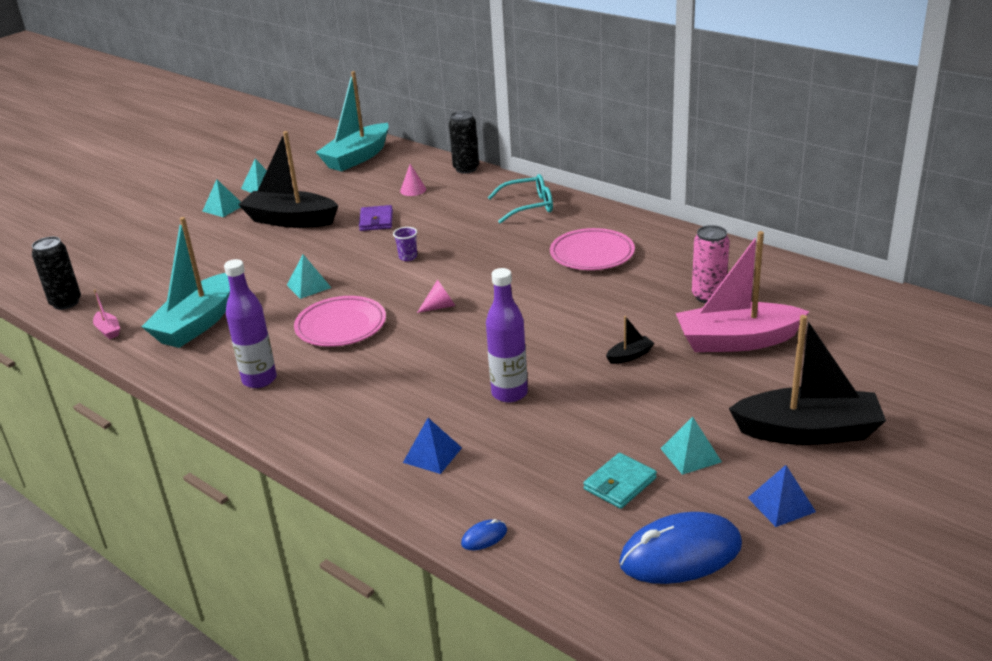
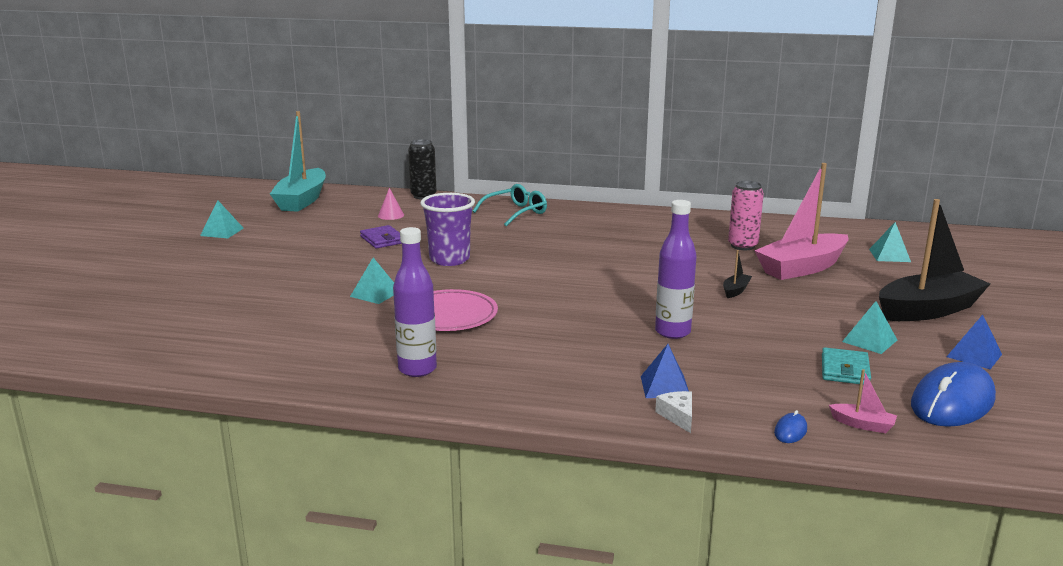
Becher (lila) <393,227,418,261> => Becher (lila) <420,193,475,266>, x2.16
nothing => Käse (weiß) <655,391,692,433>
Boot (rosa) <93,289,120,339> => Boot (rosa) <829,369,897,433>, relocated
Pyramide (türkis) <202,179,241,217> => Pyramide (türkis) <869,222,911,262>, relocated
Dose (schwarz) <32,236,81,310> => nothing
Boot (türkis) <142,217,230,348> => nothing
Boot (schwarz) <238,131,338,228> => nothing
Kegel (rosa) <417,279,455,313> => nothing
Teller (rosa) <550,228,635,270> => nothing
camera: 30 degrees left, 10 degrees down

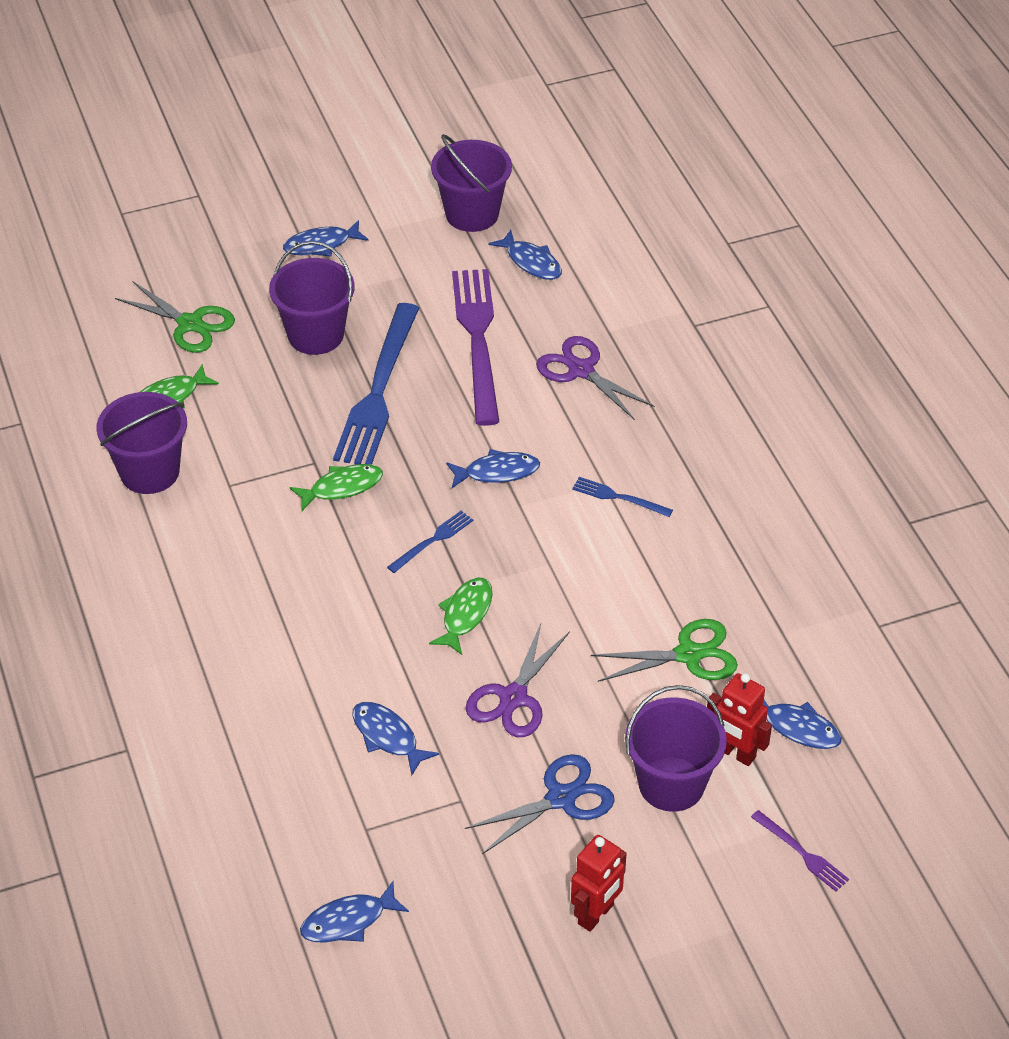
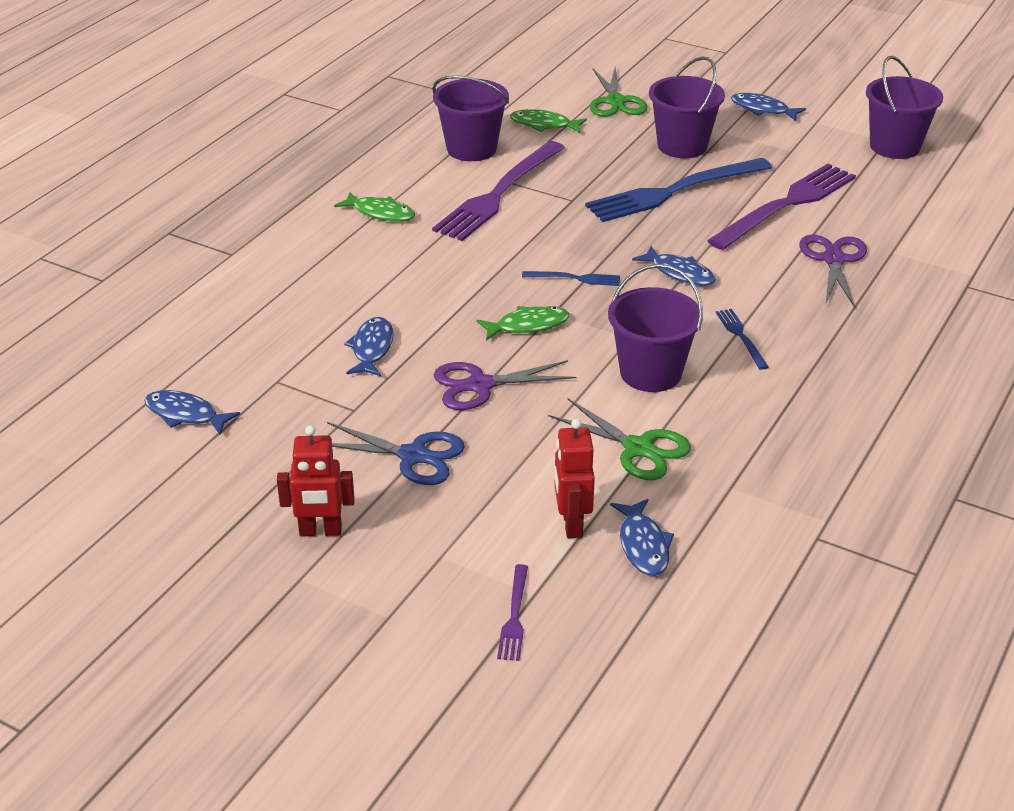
Fisch (grün) <290,464,383,511> => Fisch (grün) <334,192,415,222>, relocated
nothing => Gabel (lila) <432,141,565,241>
Eimer (lila) <625,685,727,812> => Eimer (lila) <608,264,703,392>, relocated
Fisch (blau) <489,230,562,280> => nothing
camera: 50 degrees right, 10 degrees down

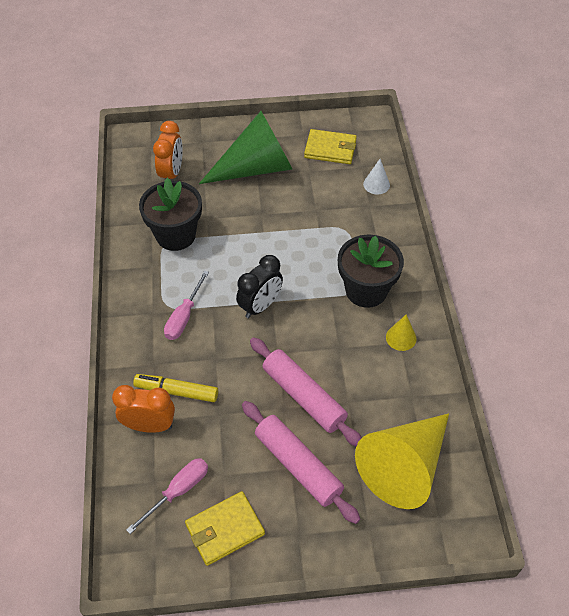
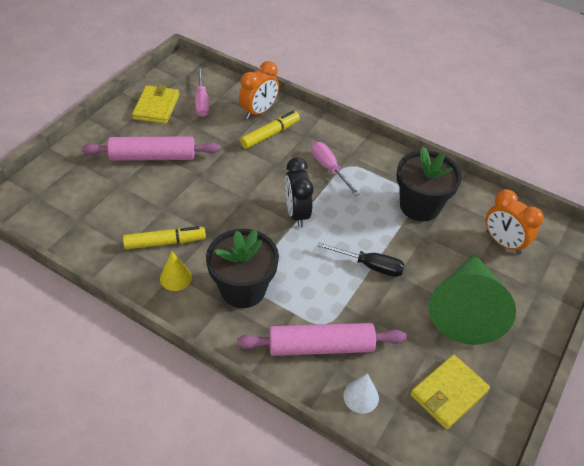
nothing => Filzstift (gelb) <123,226,206,249>
Nudelholz (rosa) <250,337,362,446> => Nudelholz (rosa) <237,323,407,356>, relocated
nothing => Schraubenzieher (schwarz) <317,242,405,277>
Kegel (gelb) <355,413,449,509> => nothing
camera: 125 degrees right, 5 degrees down

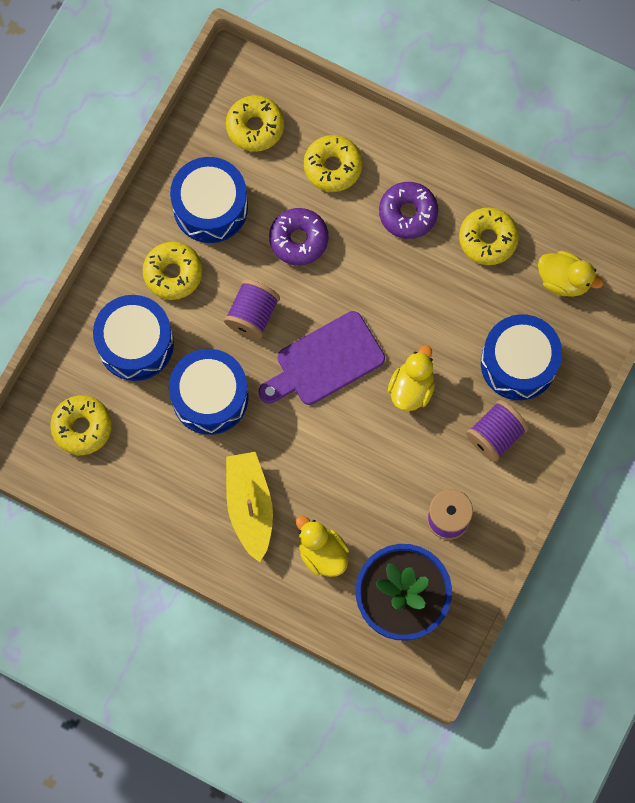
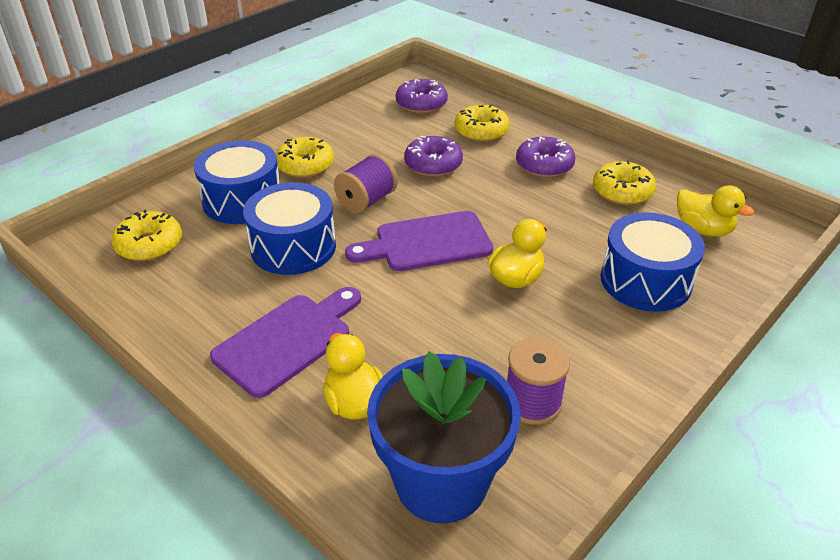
Boot (gelb) <226,452,273,562> => Schneidebrett (lila) <210,287,361,398>
Donut (gelb) <226,95,284,152> => Donut (lila) <396,79,448,113>
Trommel (blau) <170,157,248,243> => nothing
Garnrolle (lila) <466,400,529,462> => nothing
camera: 15 degrees right, 35 degrees down

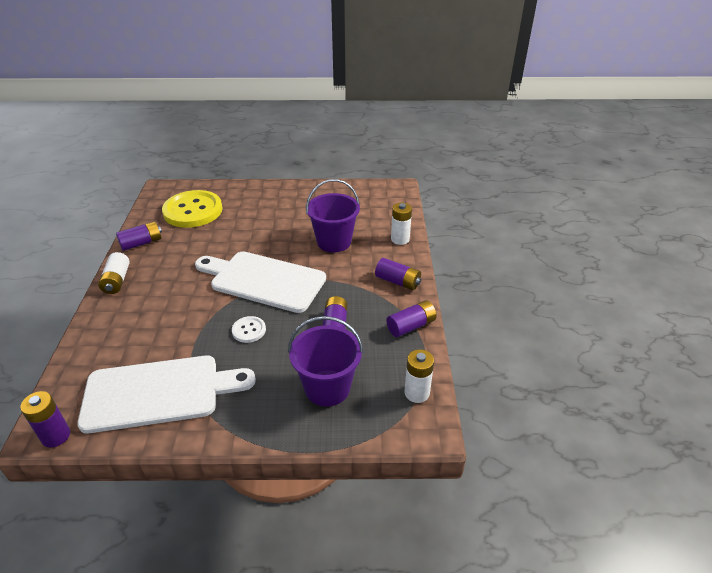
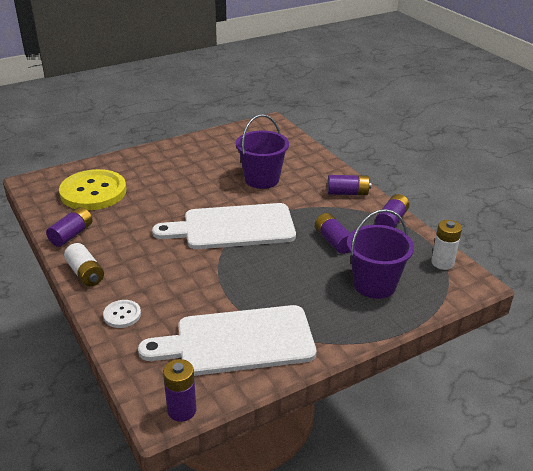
Knopf (weiß) <232,316,266,343> => Knopf (weiß) <103,300,141,328>, relocated
Schneidebrett (weiß) <77,356,256,433> => Schneidebrett (weiß) <138,305,316,376>, 150 degrees counterclockwise
Batterie (weiß) <391,203,412,245> => nothing
camera: 30 degrees left, 5 degrees down

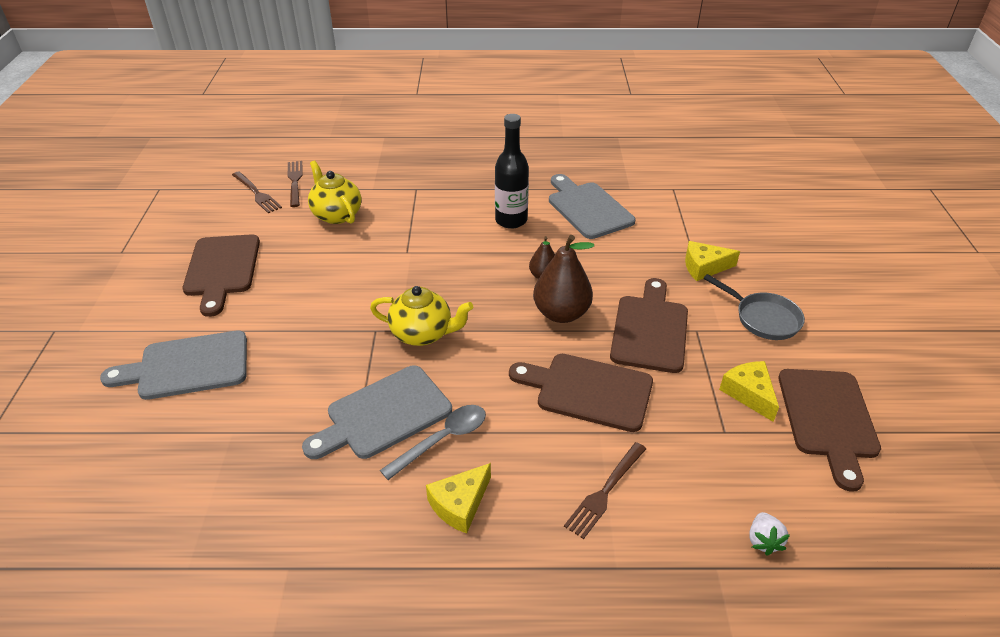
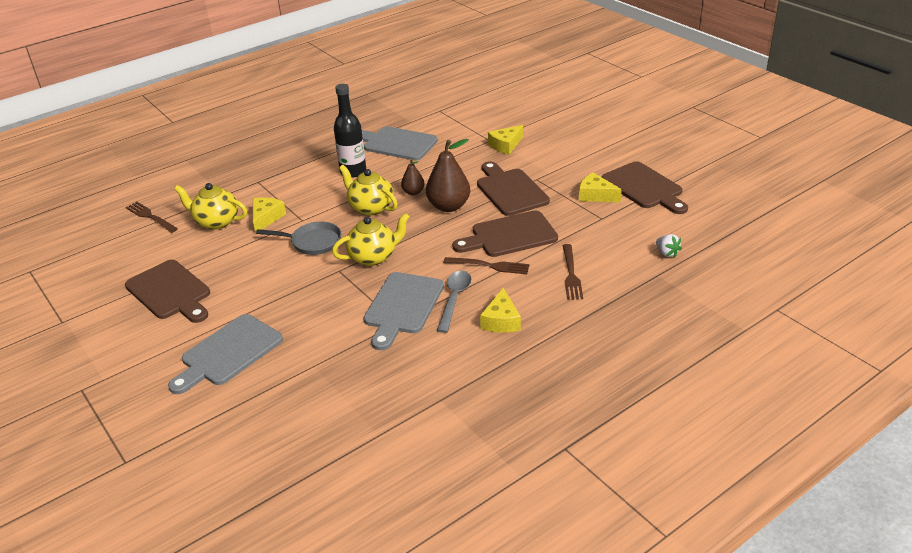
nothing => Käse (gelb) <253,198,286,233>
Pfanne (grau) <704,274,805,340> => Pfanne (grau) <256,221,341,255>, relocated
nothing => Teekanne (gelb) <339,165,398,216>
Gabel (braun) <232,171,282,213> => Gabel (braun) <444,257,530,274>, relocated
camera: 35 degrees left, 5 degrees down

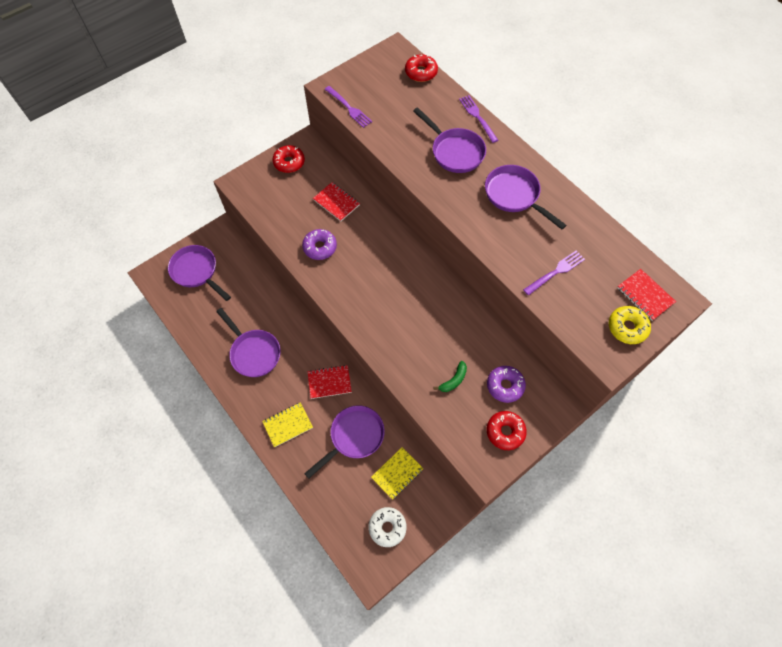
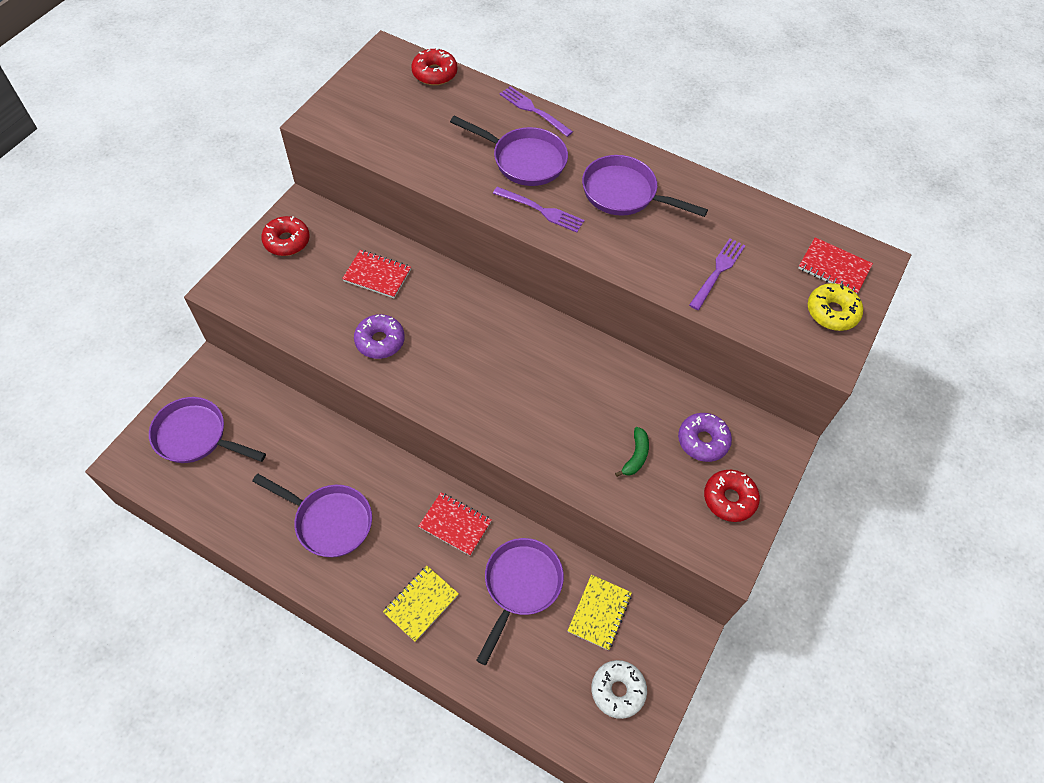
Notizbuch (rot) <307,365,352,399> => Notizbuch (rot) <418,493,492,556>, 60 degrees clockwise
Gabel (lila) <325,86,372,128> => Gabel (lila) <493,187,584,233>, relocated
camera: 25 degrees left, 5 degrees down

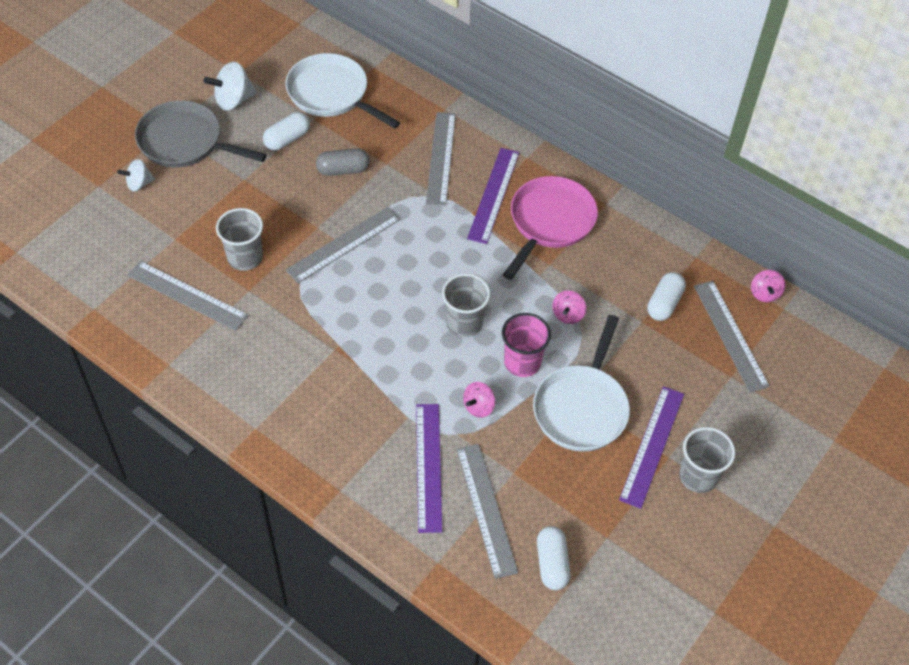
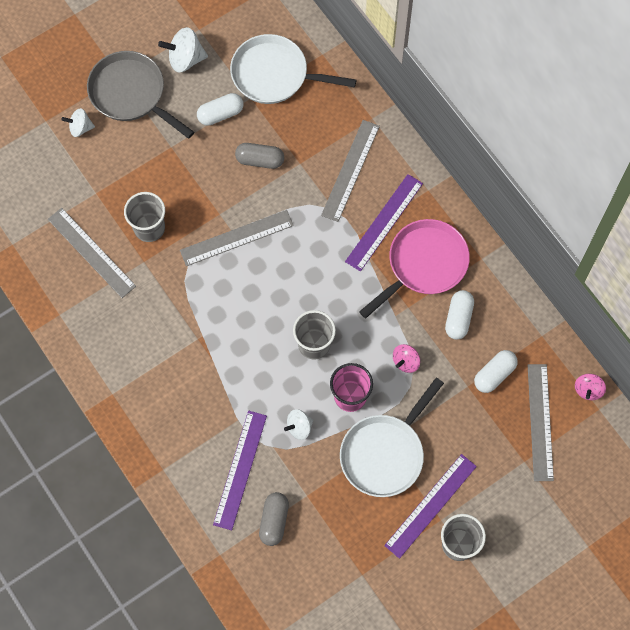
Pfanne (weiß) <286,53,400,129> => Pfanne (weiß) <230,34,357,104>, 45 degrees counterclockwise
Lineal (grau) <457,444,518,579> => Kapsel (grau) <259,492,289,546>
Kreisel (rosa) <463,382,495,418> => Kreisel (weiß) <284,409,313,440>
Kapsel (weiß) <537,526,571,590> => Kapsel (weiß) <445,290,474,340>, relocated
camera: 20 degrees right, 15 degrees up

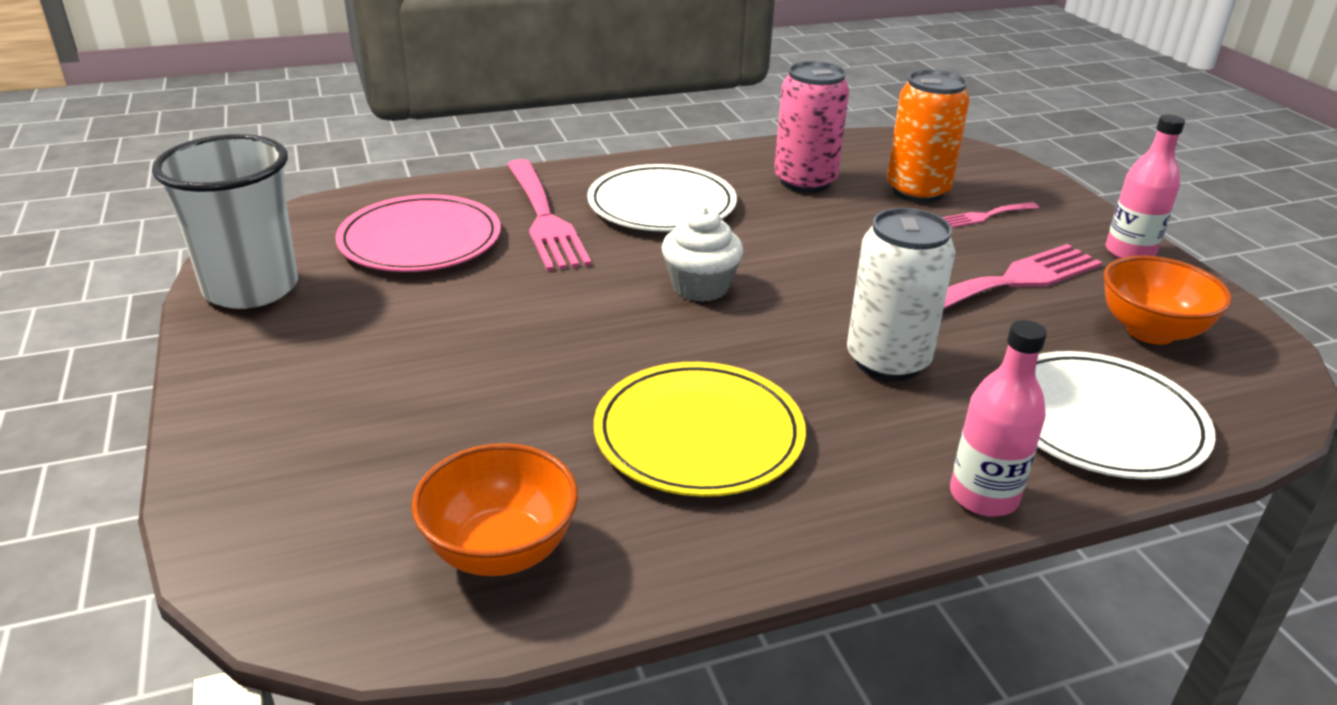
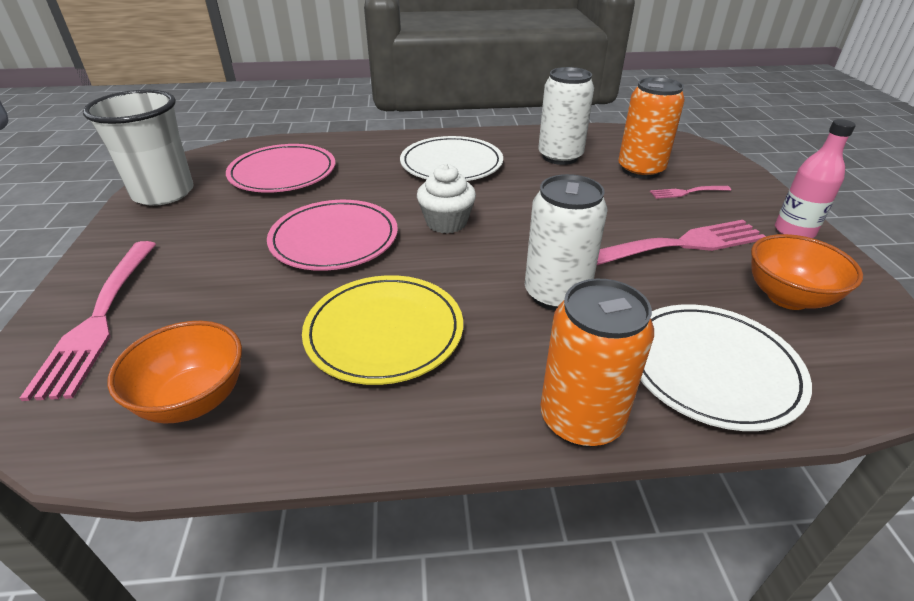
Gabel (rosa) <507,159,591,271> => Gabel (rosa) <20,241,156,401>, relocated
nothing => Teller (rosa) <267,200,398,271>
Dose (rosa) <774,61,849,193> => Dose (weiß) <538,67,594,165>
Flasche (rosa) <950,320,1047,517> => Dose (orange) <540,279,654,447>
camera: 15 degrees right, 5 degrees up

